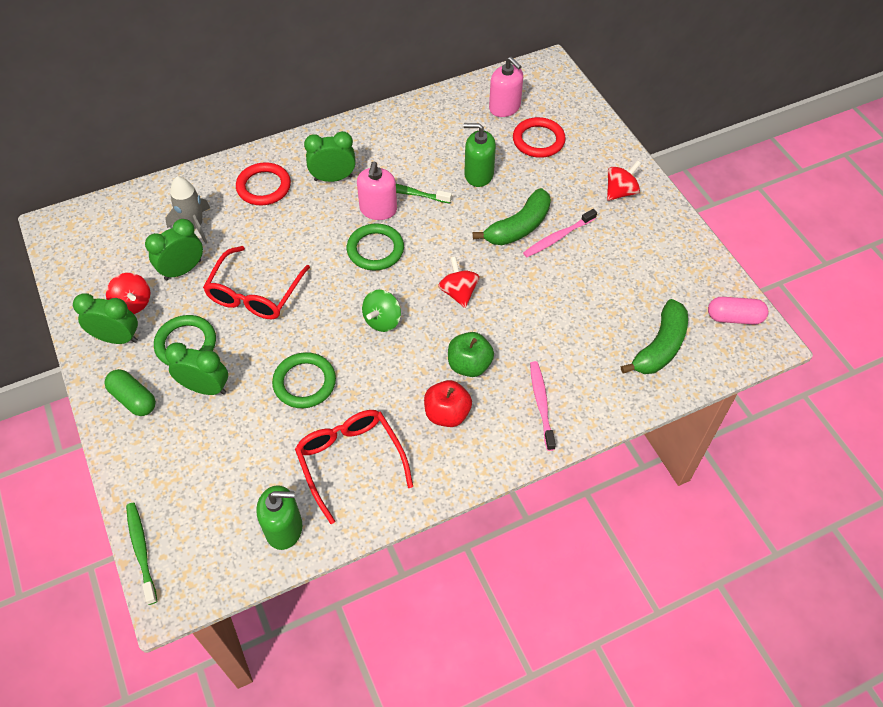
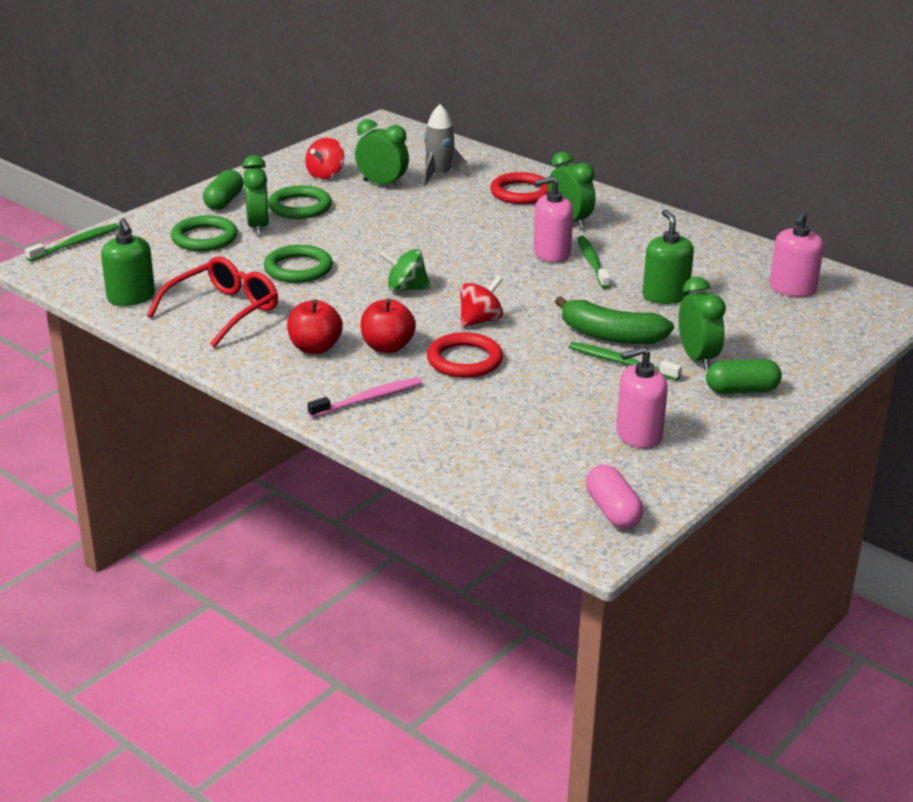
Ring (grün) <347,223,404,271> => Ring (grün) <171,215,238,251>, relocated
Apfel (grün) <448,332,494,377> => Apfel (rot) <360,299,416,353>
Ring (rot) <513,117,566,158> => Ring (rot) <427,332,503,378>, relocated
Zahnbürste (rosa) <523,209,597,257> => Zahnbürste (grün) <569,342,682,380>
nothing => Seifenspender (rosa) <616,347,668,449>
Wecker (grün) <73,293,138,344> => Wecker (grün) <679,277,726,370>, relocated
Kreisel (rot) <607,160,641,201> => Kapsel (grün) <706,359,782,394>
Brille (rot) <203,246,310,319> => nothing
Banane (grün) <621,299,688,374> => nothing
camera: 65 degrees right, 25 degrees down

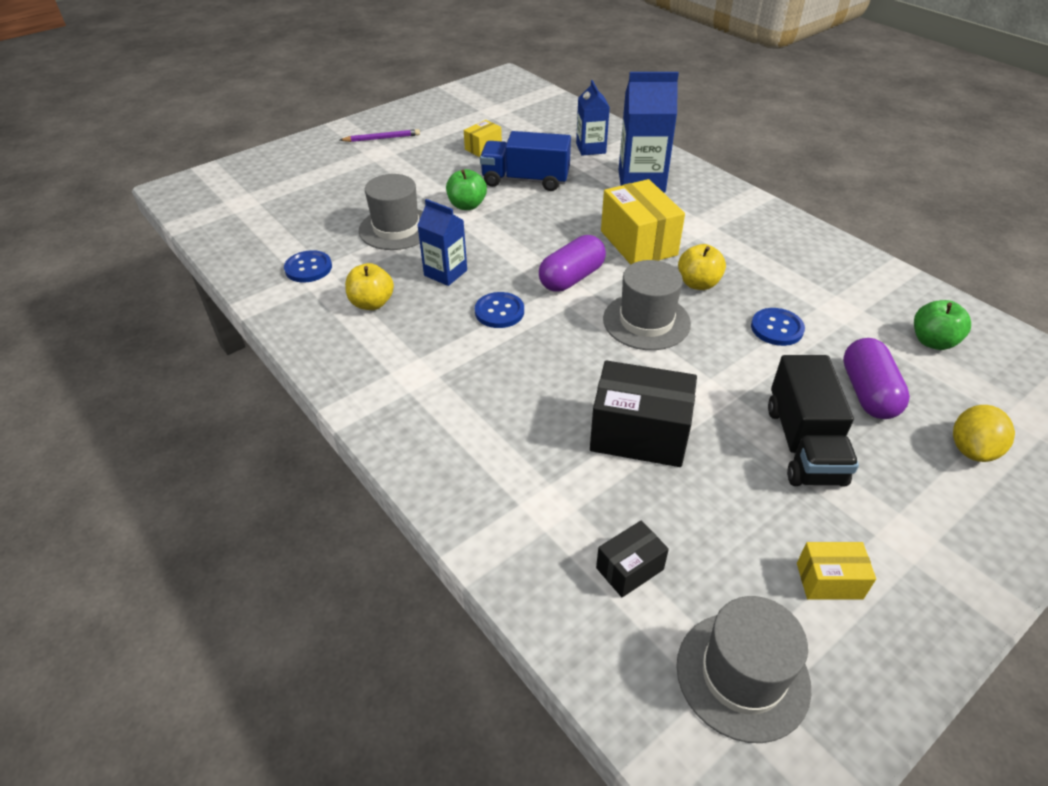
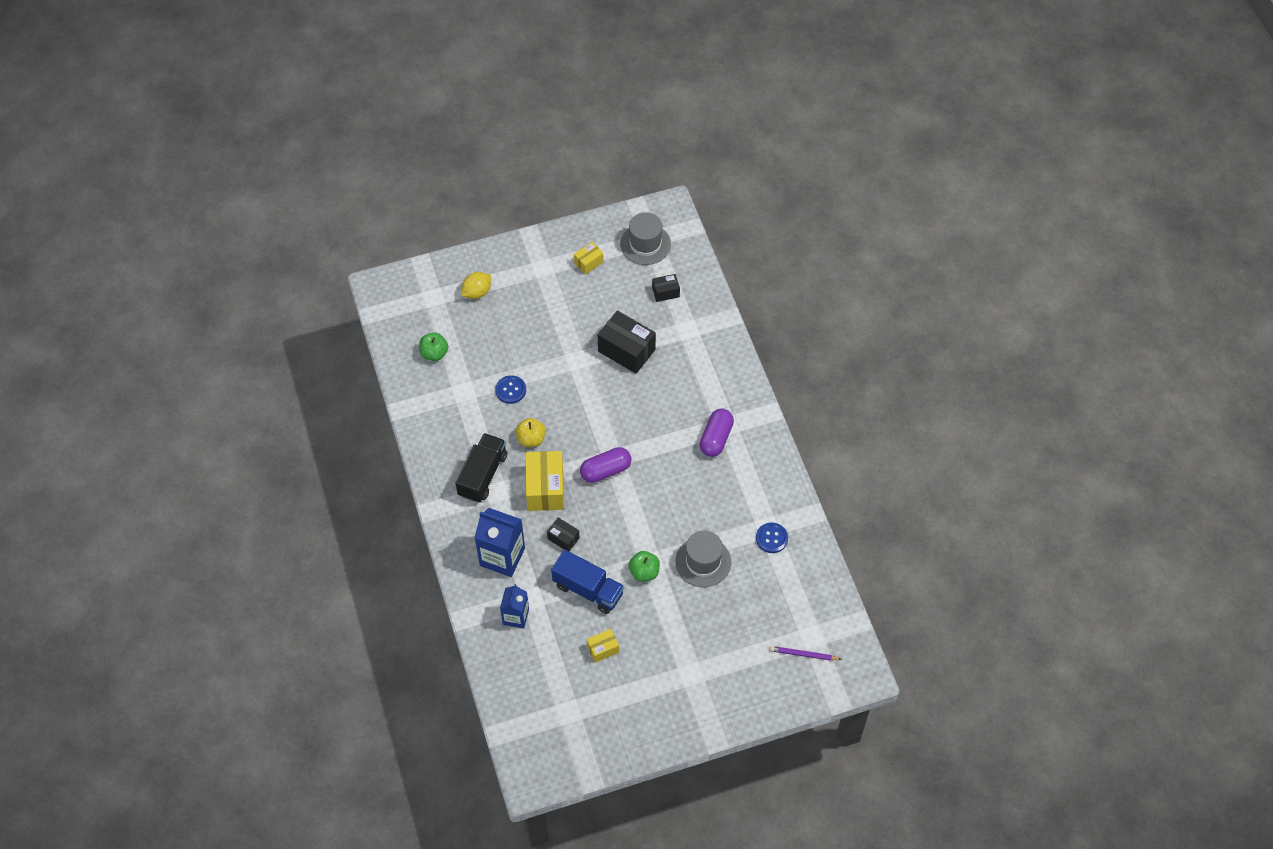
Lastwagen (schwarz) <768,355,859,486> => Lastwagen (schwarz) <455,433,507,503>, relocated
nothing => Schachtel (schwarz) <547,517,580,551>
Schachtel (gelb) <797,542,876,600> => Schachtel (gelb) <574,242,604,274>, 60 degrees counterclockwise
Kapsel (lila) <843,338,910,419> => Kapsel (lila) <700,409,734,457>, relocated
Bleistift (lila) <340,129,420,142> => Bleistift (lila) <770,646,842,661>, relocated
Apfel (gelb) <345,263,394,310> => nothing
Getränkekarton (blau) <417,199,467,286> => nothing
Knopf (blau) <475,292,524,328> => nothing
Hut (grau) <603,260,691,350> => nothing
camera: 160 degrees left, 15 degrees up

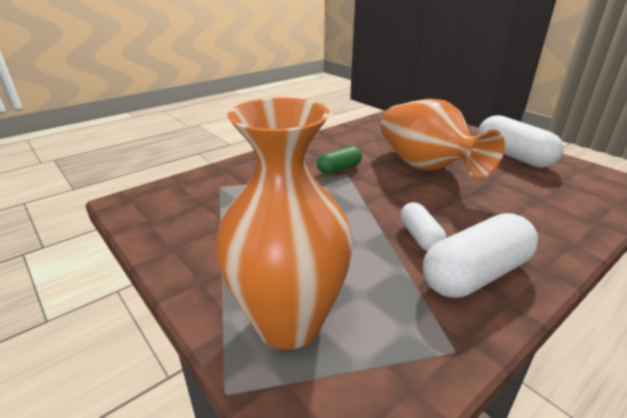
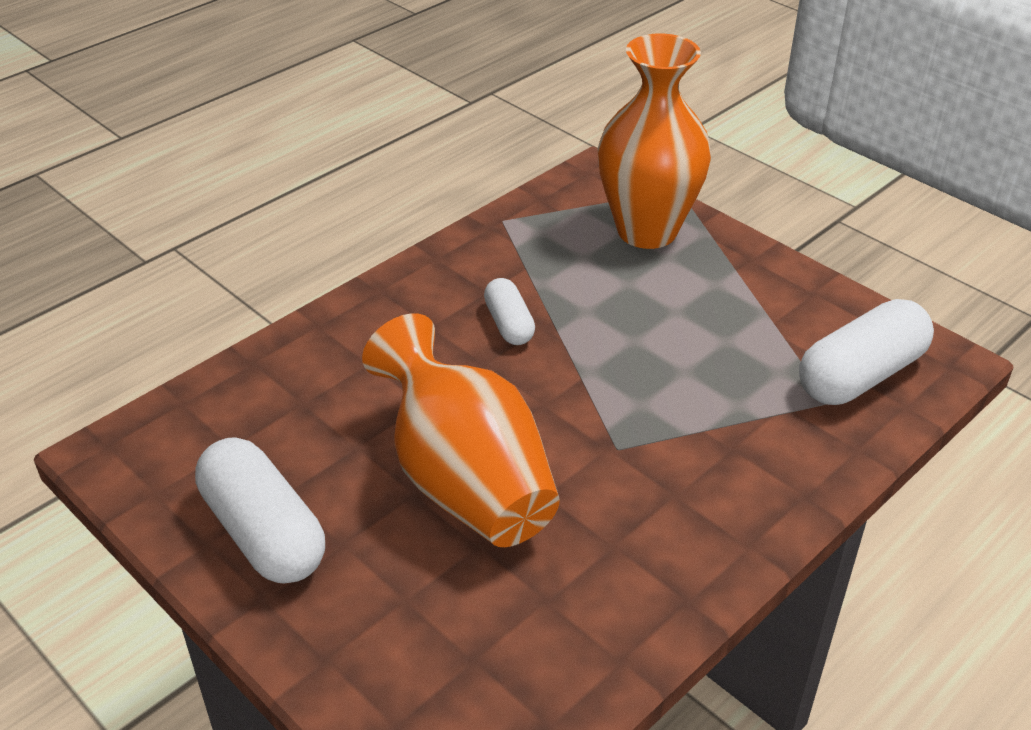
Kapsel (weiß) <423,213,538,298> => Kapsel (weiß) <799,299,934,405>, relocated
Kapsel (grün) <317,146,362,174> => nothing
camera: 175 degrees right, 10 degrees up

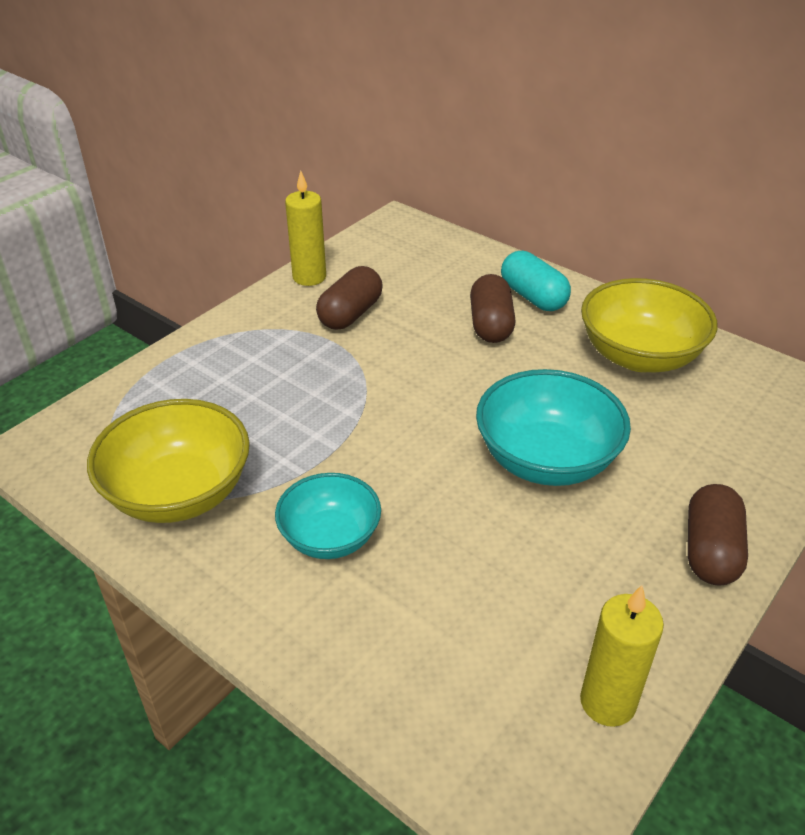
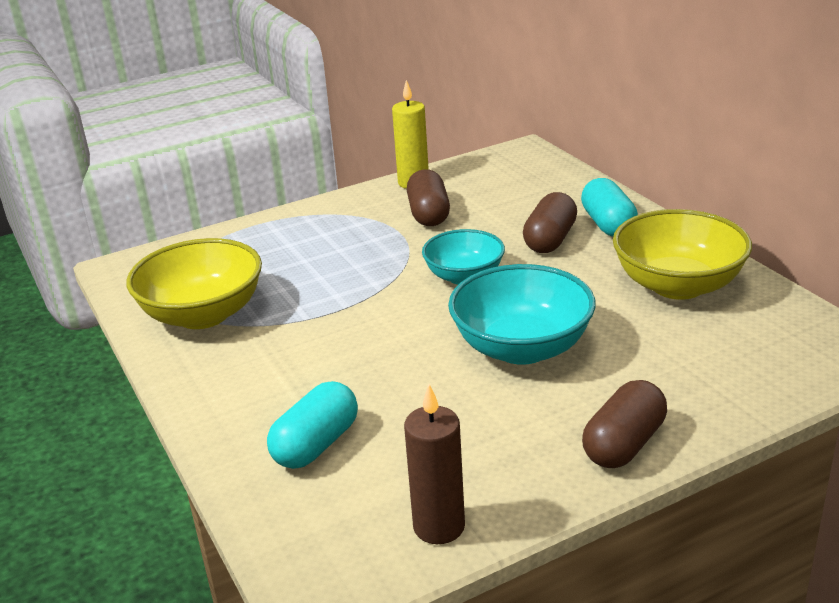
nothing => Kapsel (türkis) <267,381,358,469>
Kerze (gelb) <580,585,664,727> => Kerze (braun) <404,384,465,544>
Kapsel (braun) <316,266,383,330> => Kapsel (braun) <407,169,450,226>, 60 degrees counterclockwise
Schüssel (türkis) <275,473,381,559> => Schüssel (türkis) <422,229,505,285>, relocated
camera: 25 degrees right, 10 degrees down

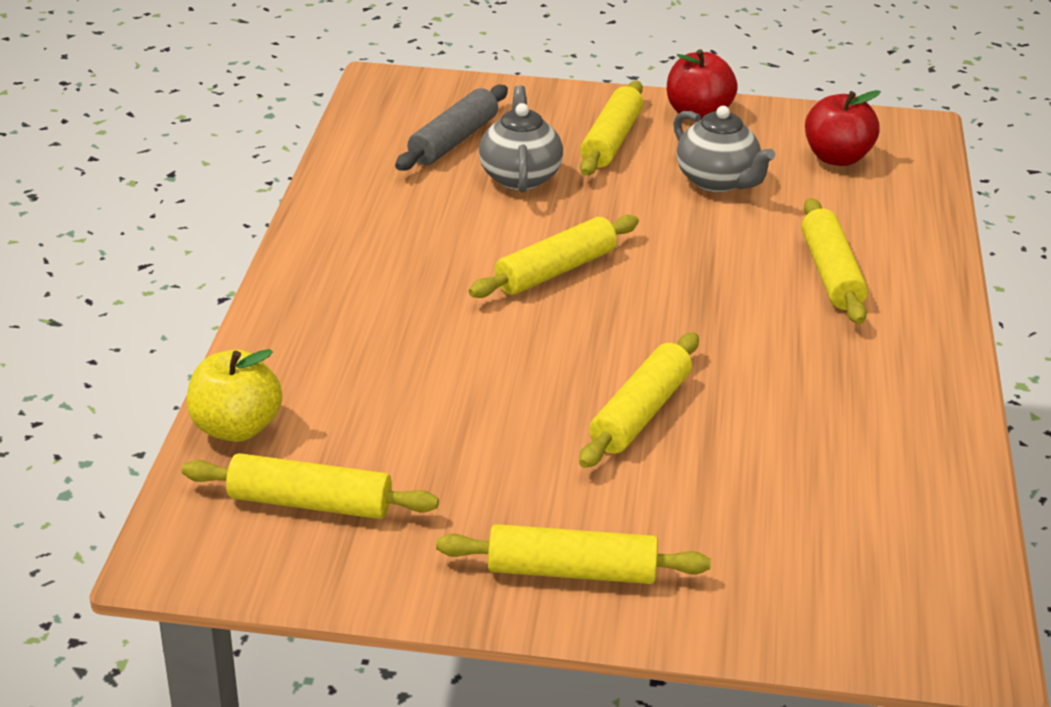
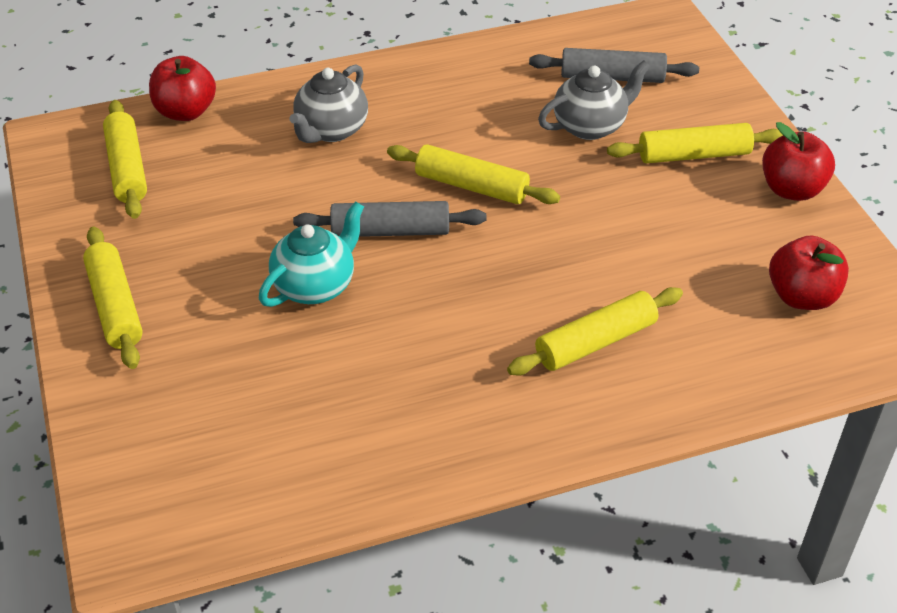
Apfel (gelb) <187,349,282,442> => Apfel (rot) <149,56,216,121>
Nudelholz (gelb) <579,332,699,468> => Teekanne (türkis) <259,201,364,307>
Teekanne (grau) <673,106,775,192> => Teekanne (grau) <290,64,368,143>, relocated
nothing => Nudelholz (grau) <293,201,486,237>
camera: 65 degrees right, 10 degrees up

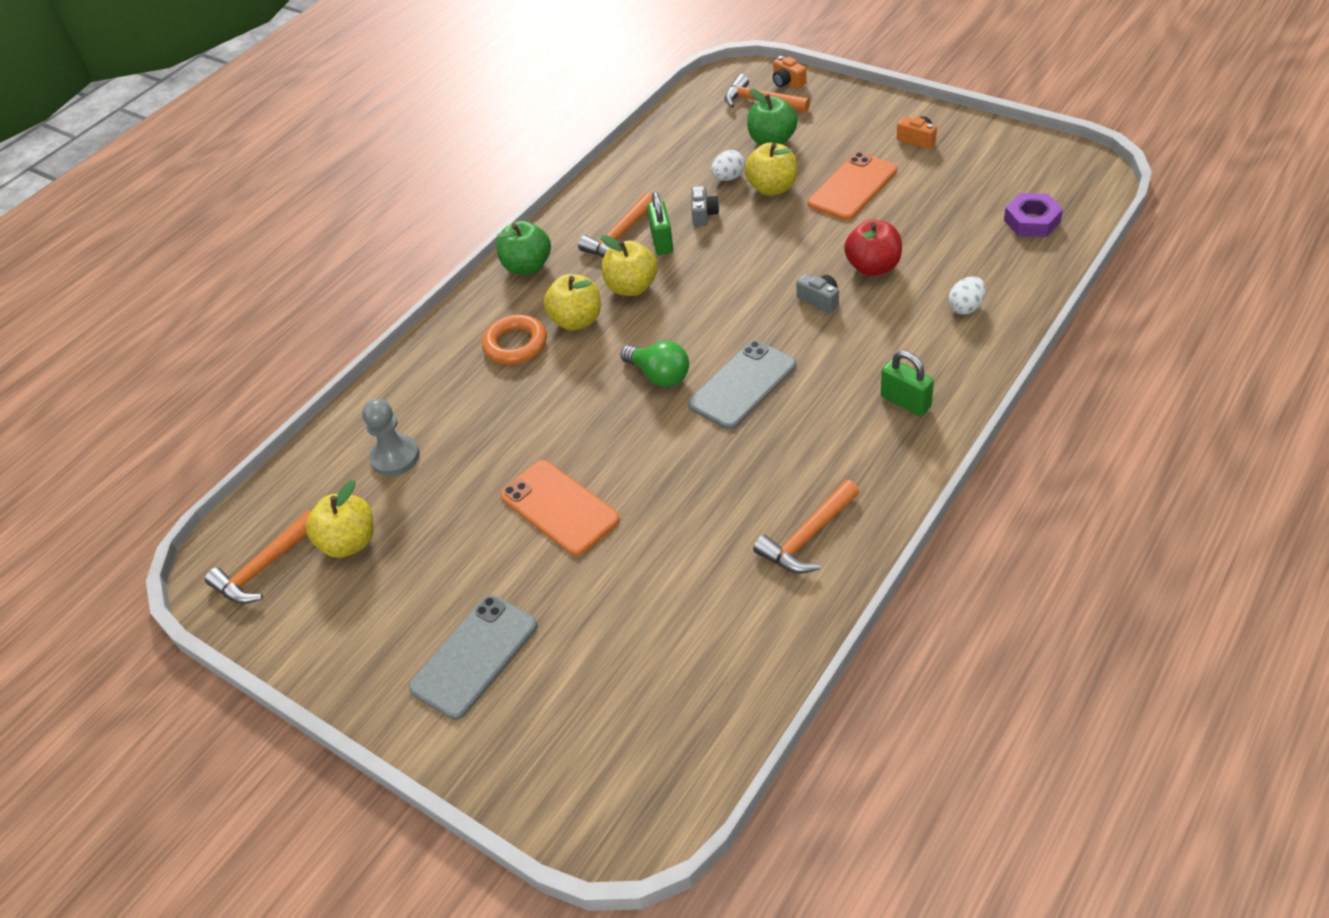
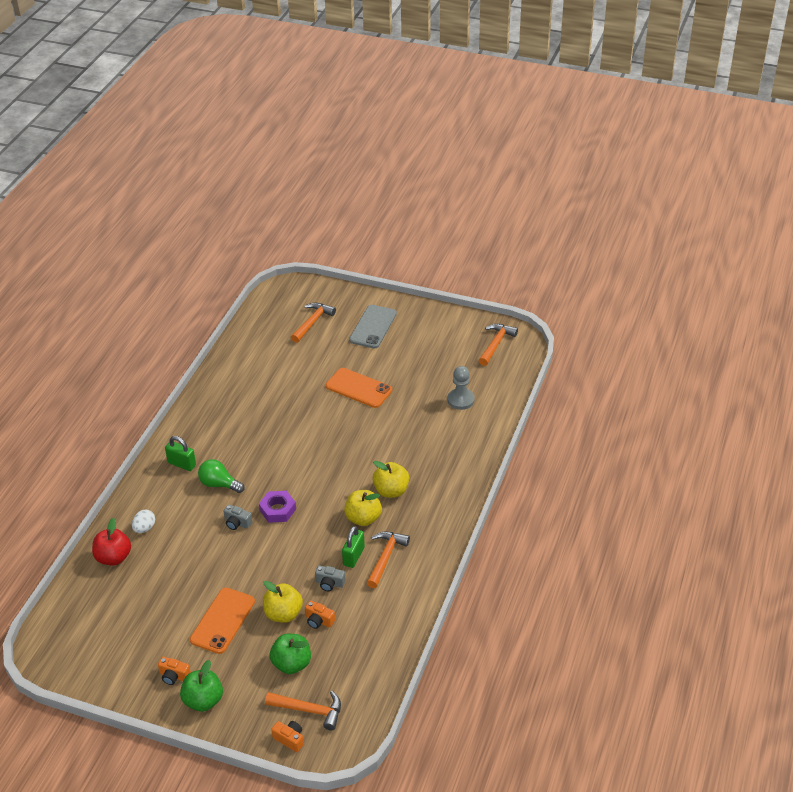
Apfel (rot) <844,219,902,276> => Apfel (rot) <92,518,131,565>, relocated
Apfel (grün) <496,221,551,275> => Apfel (grün) <180,660,223,712>, relocated
Glühbirne (grün) <620,341,689,387> => Glühbirne (grün) <198,459,245,493>, relocated
Sechskantmutter (lila) <1004,193,1063,237> => Sechskantmutter (lila) <259,491,296,523>, relocated
Hammer (orange) <753,480,859,573> => Hammer (orange) <291,303,336,343>, relocated
Ei (weiß) <711,150,745,181> => Kamera (orange) <305,600,335,629>
Kamera (grau) <691,186,719,227> => Kamera (grau) <315,565,345,591>, 60 degrees counterclockwise
Vorhängeschloss (grün) <647,191,673,255> => Vorhängeschloss (grün) <342,526,365,568>, 45 degrees clockwise
Apfel (gelb) <306,480,373,558> => nothing
Ring (orange) <482,315,547,365> => nothing
Handy (grau) <688,340,796,430> => nothing
camera: 160 degrees right, 5 degrees down

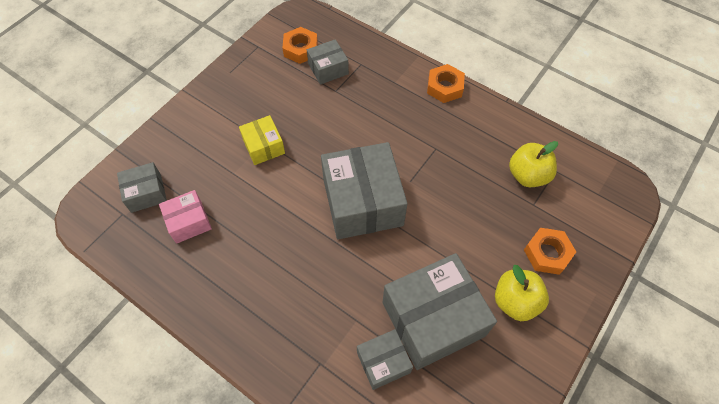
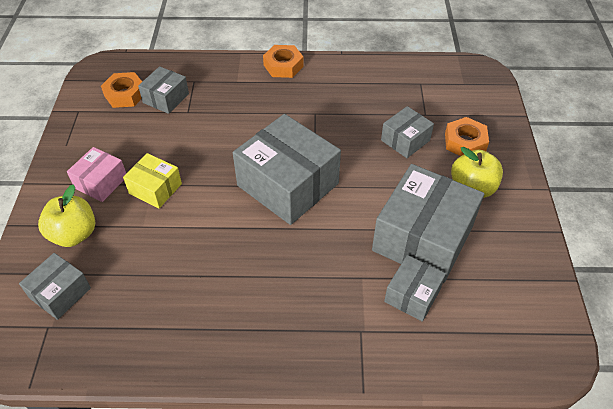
Apfel (gelb) <509,141,558,187> => Apfel (gelb) <38,185,95,247>, relocated
Schachtel (rosa) <159,190,212,244> => Schachtel (rosa) <67,147,126,202>, relocated
nothing => Schachtel (grau) <381,106,434,158>
camera: 35 degrees left, 10 degrees down

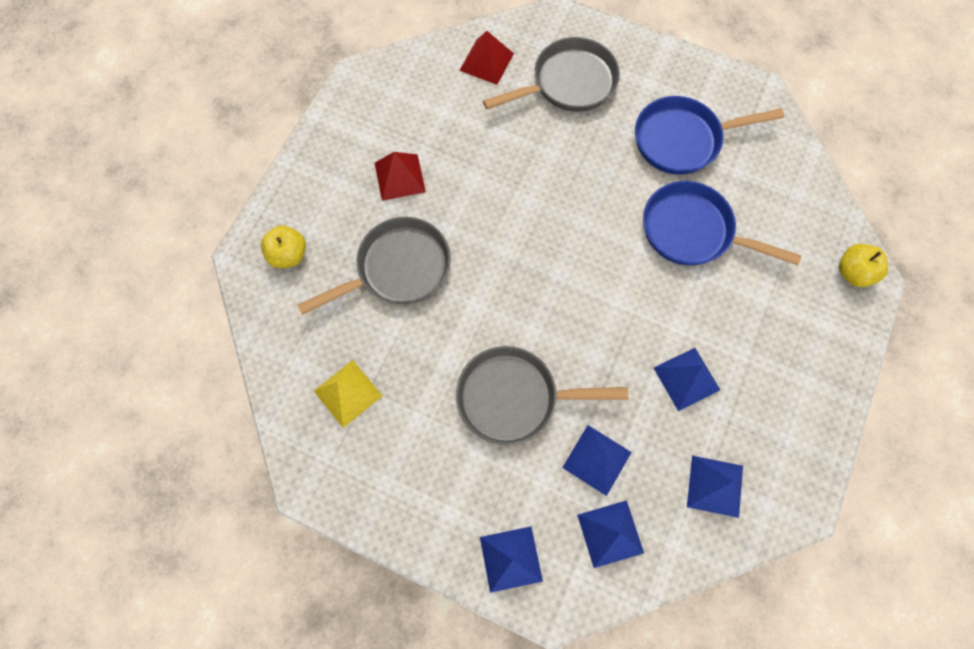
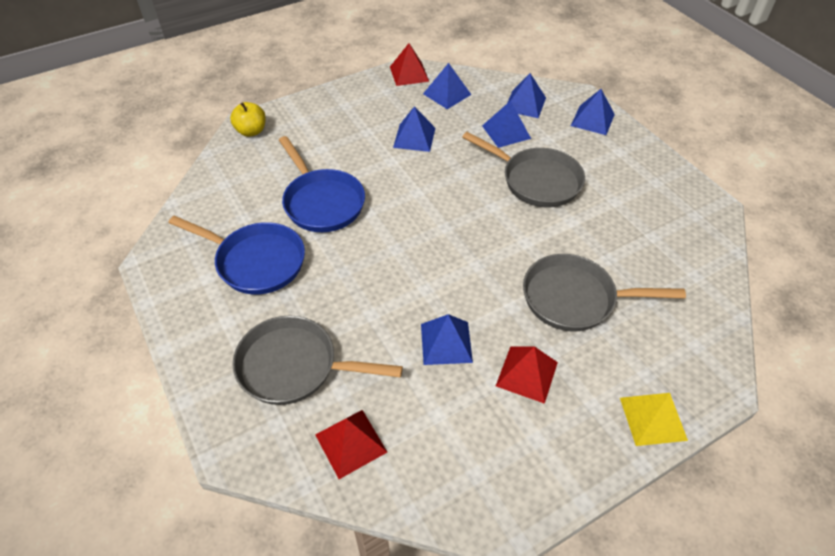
nothing => Pyramide (rot) <390,43,429,86>
nothing => Pyramide (blau) <421,314,473,365>
Pyramide (gelb) <314,360,383,428> => Pyramide (gelb) <620,393,688,446>, relocated
Apfel (gelb) <261,225,306,268> => nothing
camera: 145 degrees left, 20 degrees down

